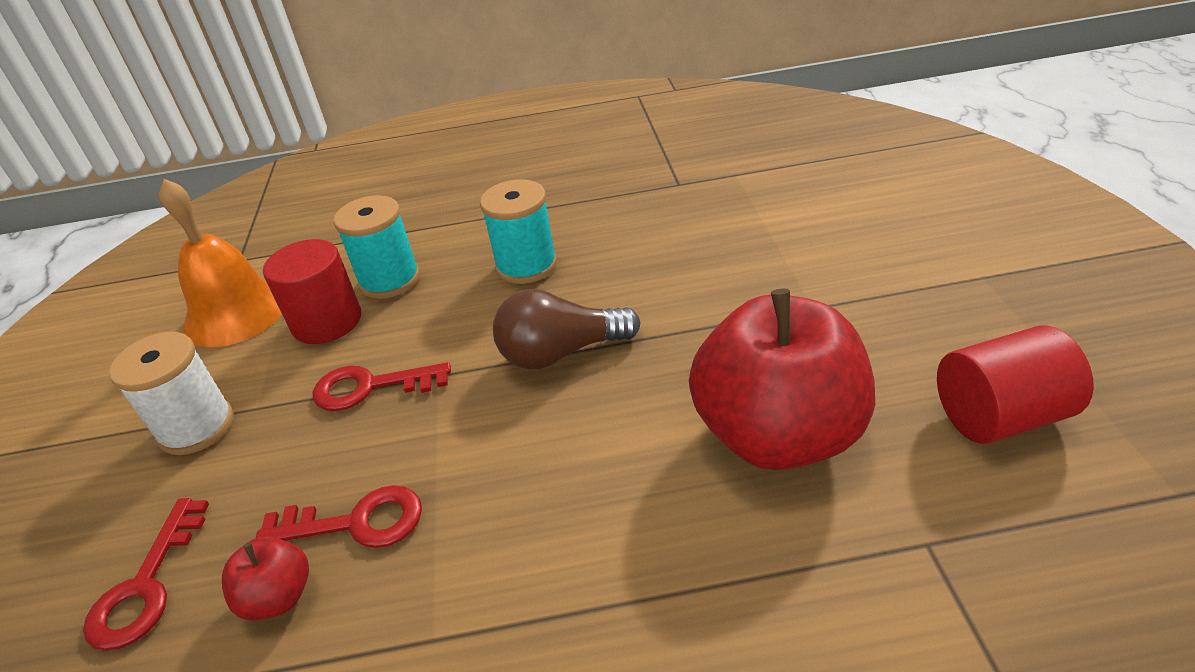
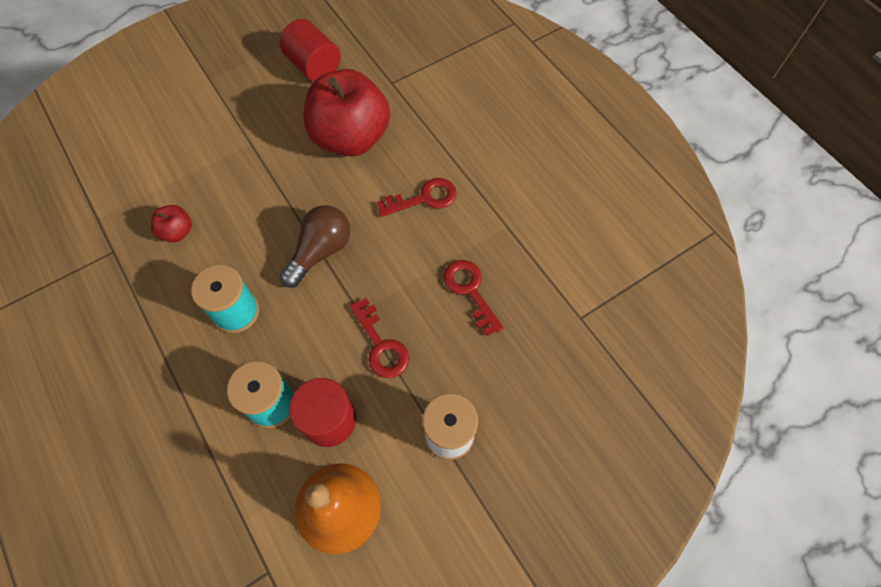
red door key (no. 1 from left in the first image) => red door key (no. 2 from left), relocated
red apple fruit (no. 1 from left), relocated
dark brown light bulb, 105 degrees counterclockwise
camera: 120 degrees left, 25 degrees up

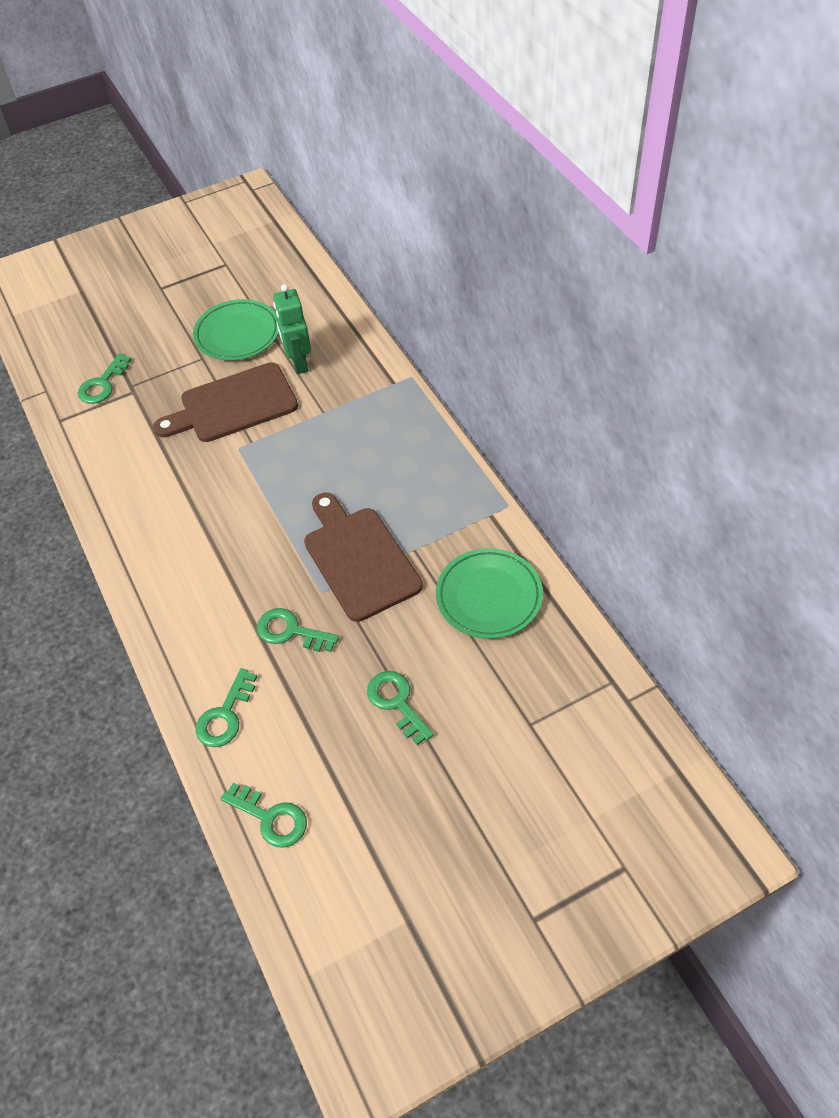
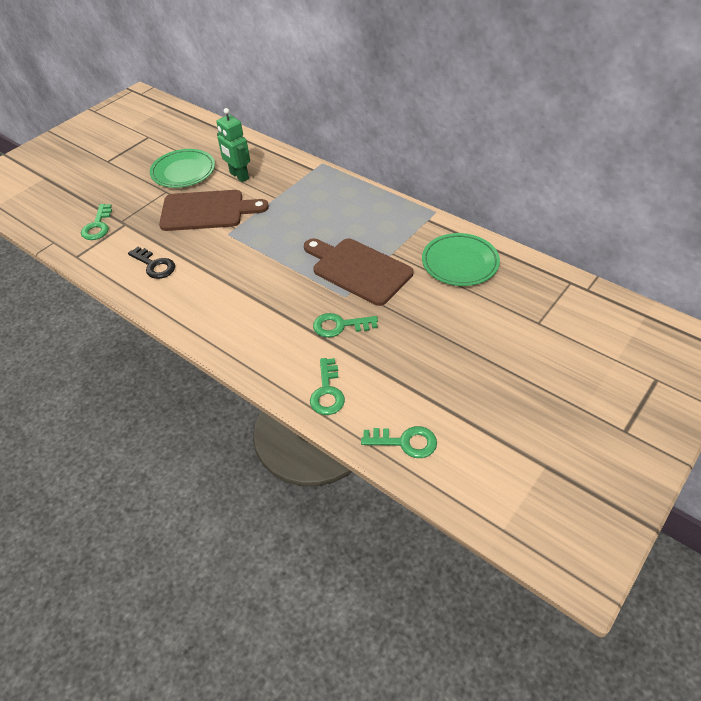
leaf-green door key (no. 5 from left) => nothing
nothing => jet-black door key
dark brown bread board (no. 1 from left), 135 degrees counterclockwise
camera: 25 degrees left, 5 degrees down

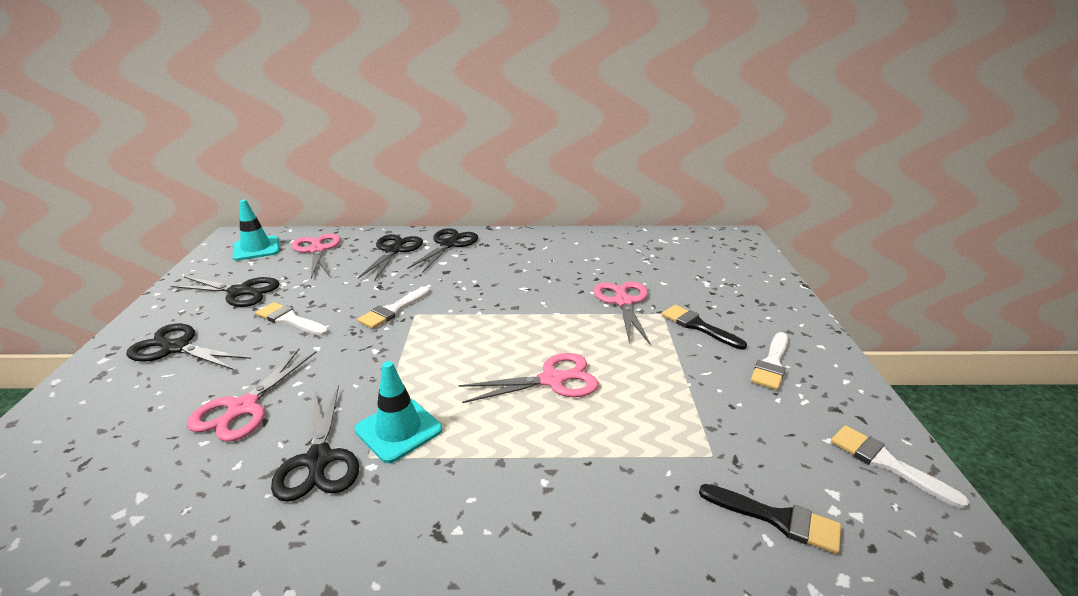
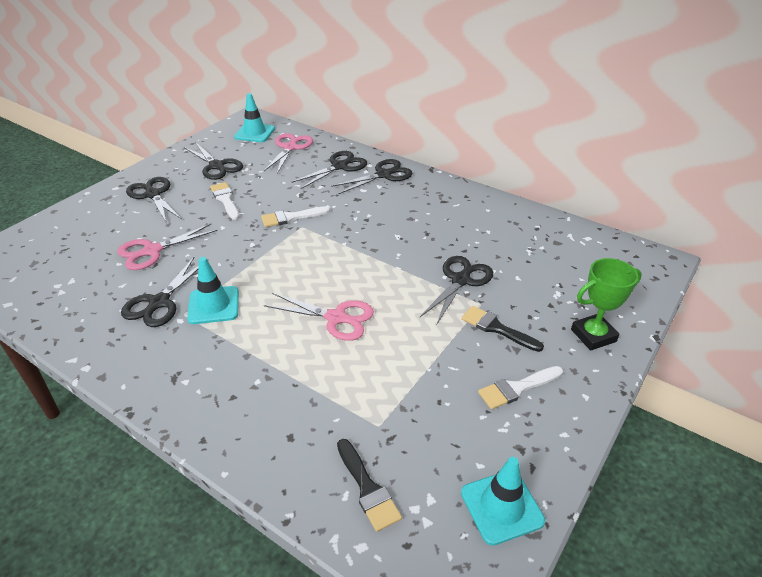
nothing => leaf-green trophy
snow-white brush (no. 4 from left) => teal safety cone (no. 3 from left)
rosy scissors (no. 4 from left) => jet-black scissors (no. 6 from left)
jet-black brush (no. 1 from left in the first image) => jet-black brush (no. 2 from left), 45 degrees counterclockwise
camera: 35 degrees right, 10 degrees up

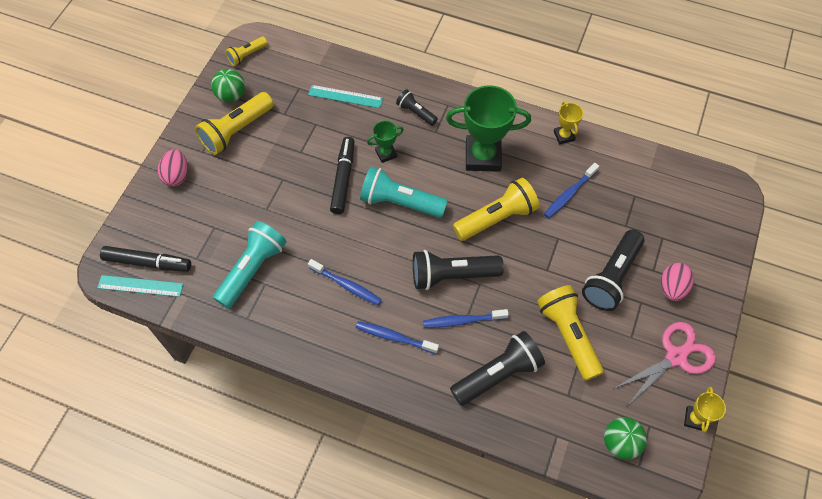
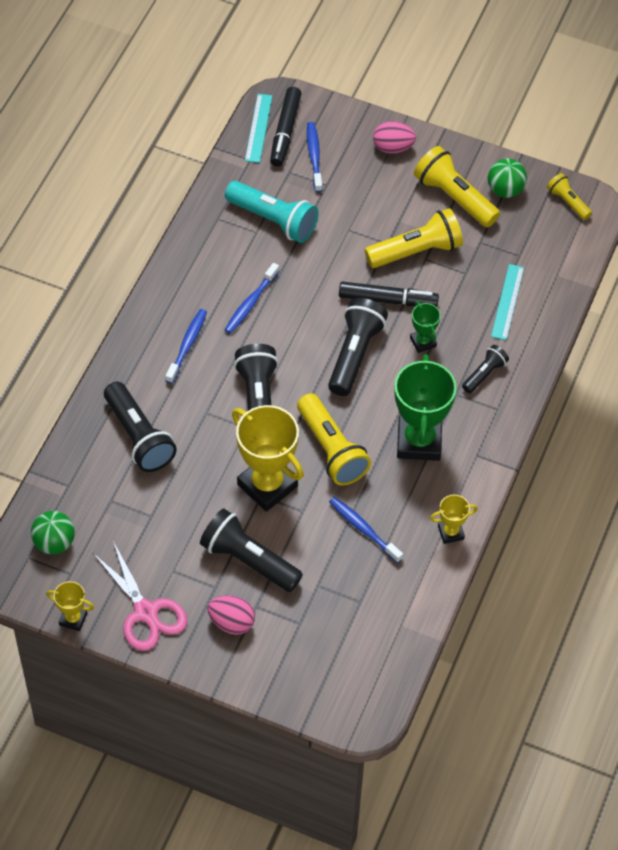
nothing => yellow trophy (no. 2 from left)
royal blue tooth brush (no. 3 from left), relocated
yellow flashlight (no. 4 from left in the first image) => yellow flashlight (no. 2 from left), relocated
teal flashlight (no. 2 from left) => jet-black flashlight (no. 4 from left)
camera: 90 degrees right, 5 degrees down

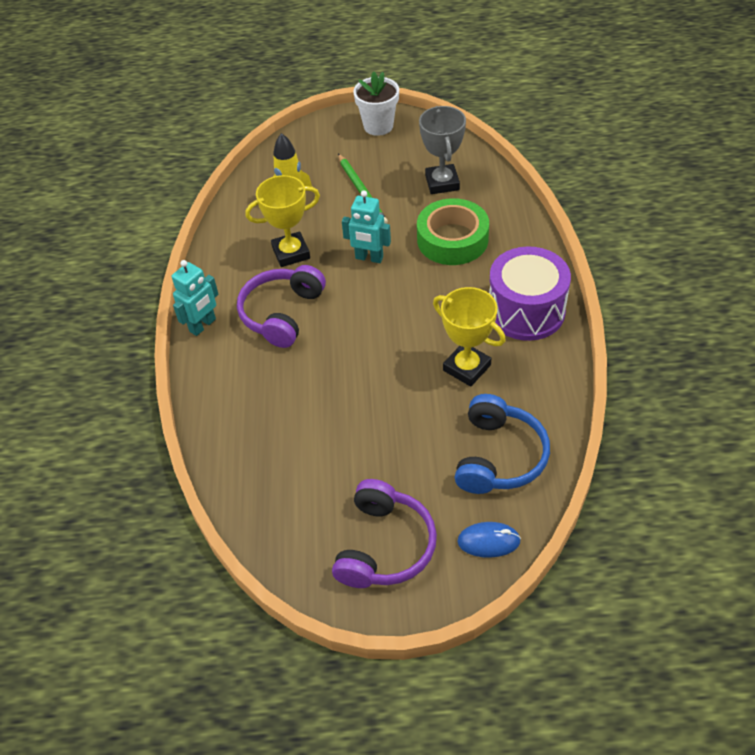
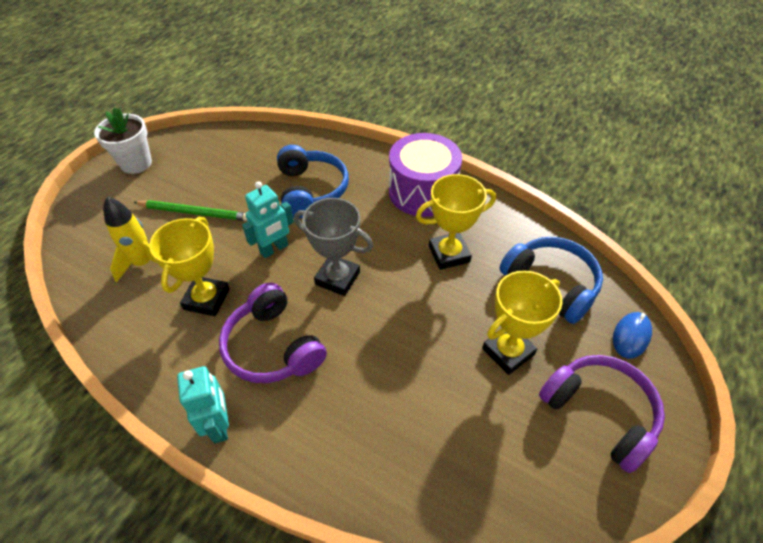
nothing => yellow trophy (no. 3 from left)
grey trophy, relocated
leaf-green sticky tape => royal blue over-ear headphones (no. 1 from left)
camera: 60 degrees left, 0 degrees up

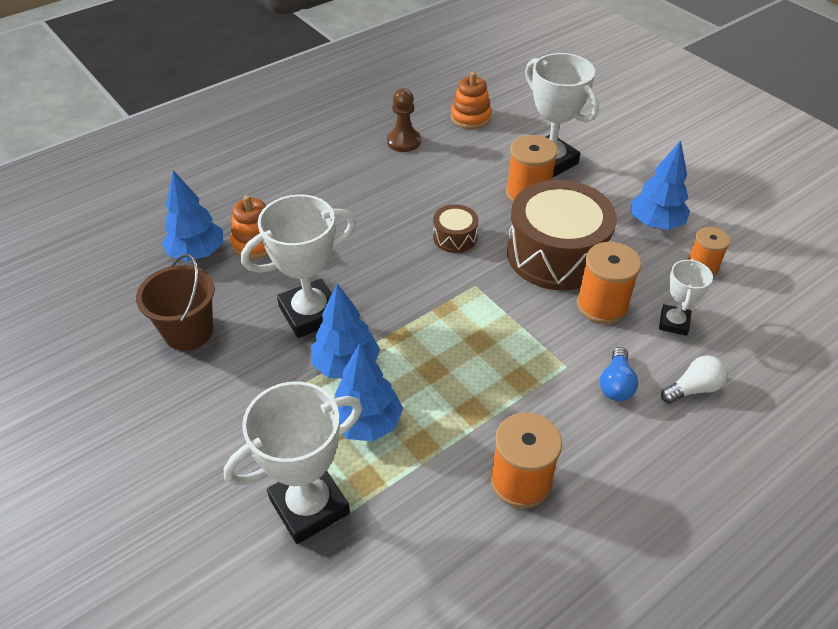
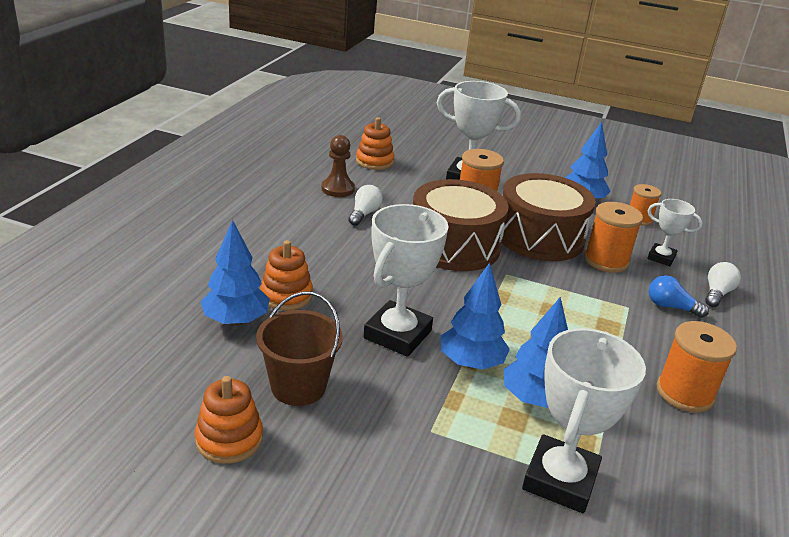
nothing => bright orange stacking toy (no. 1 from left)
nothing => snow-white light bulb (no. 1 from left)
royal blue light bulb, 135 degrees clockwise
snow-white trophy (no. 4 from left), 45 degrees counterclockwise
dark brown toy drum (no. 1 from left), x2.20
camera: 35 degrees left, 15 degrees down

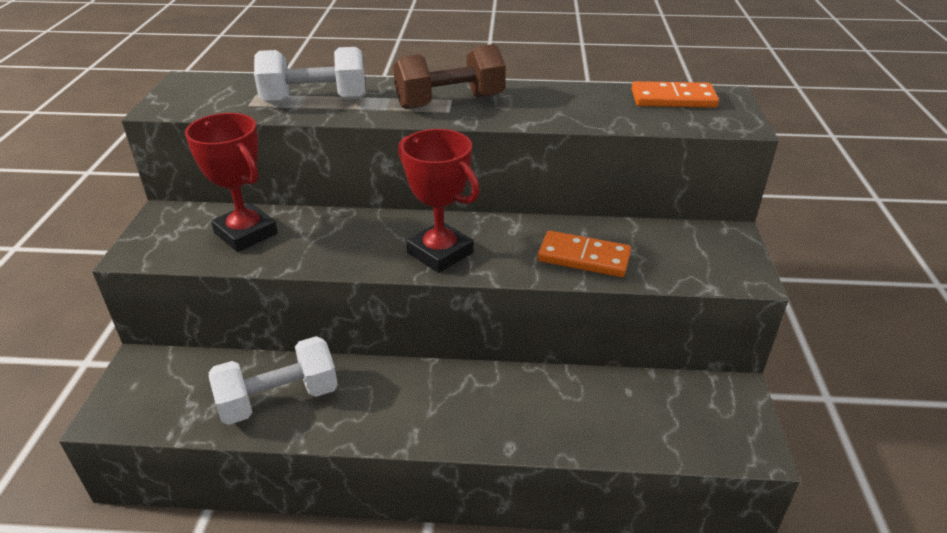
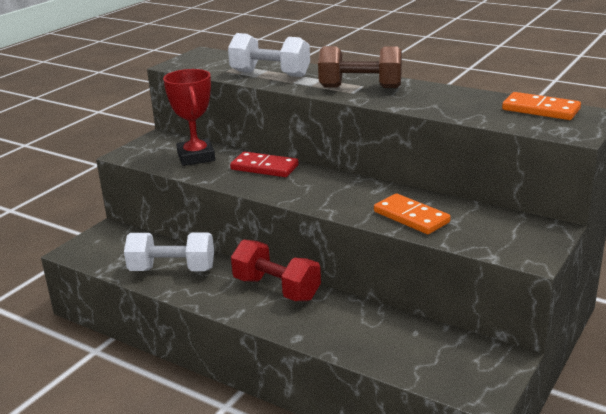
red trophy (no. 2 from left) => nothing
nothing => red domino
nothing => red dumbbell
camera: 30 degrees right, 10 degrees down

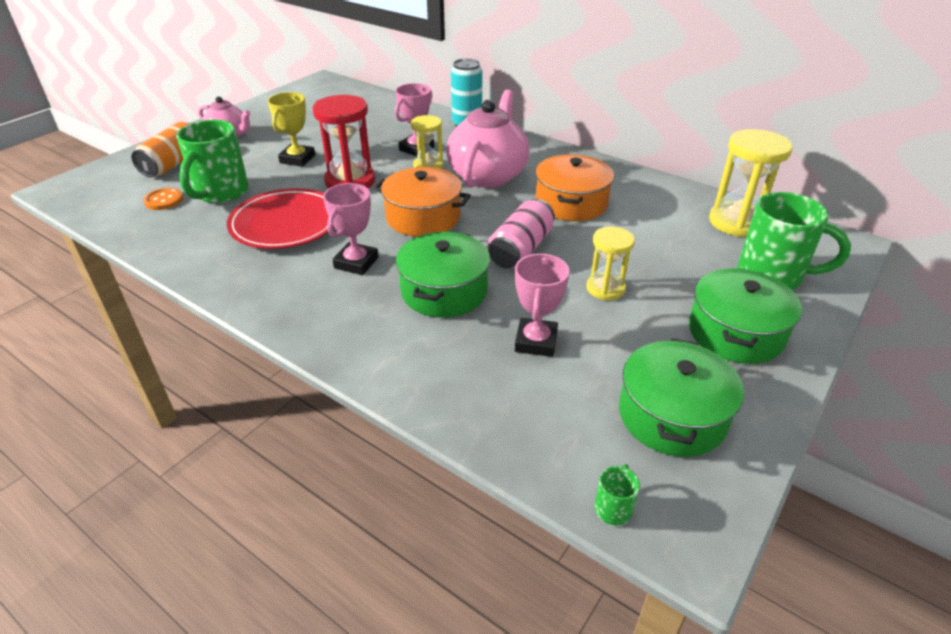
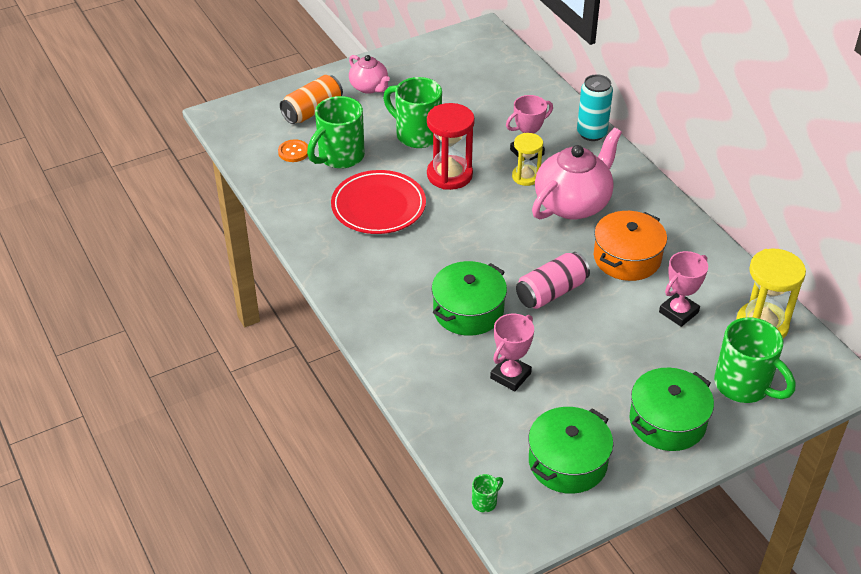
bright orange stockpot (no. 1 from left) => nothing
yellow sandglass (no. 2 from left) => nothing
rosy trophy (no. 1 from left in the first image) => rosy trophy (no. 3 from left), relocated
yellow trophy => leaf-green tea mug (no. 2 from left)
camera: 25 degrees right, 5 degrees up

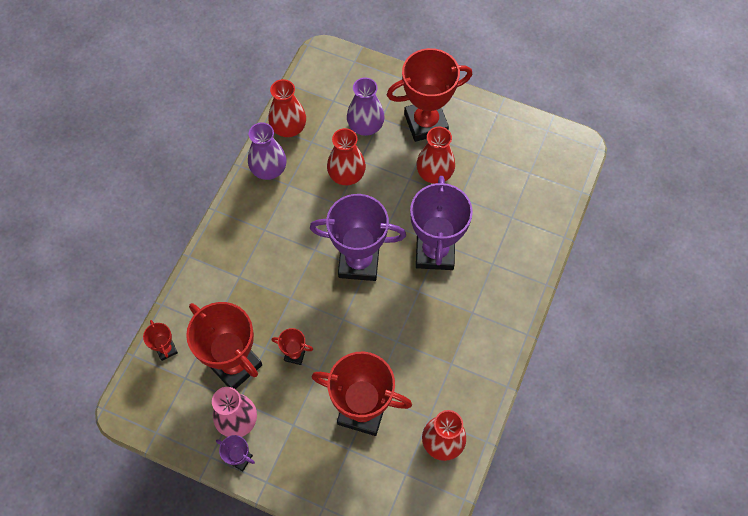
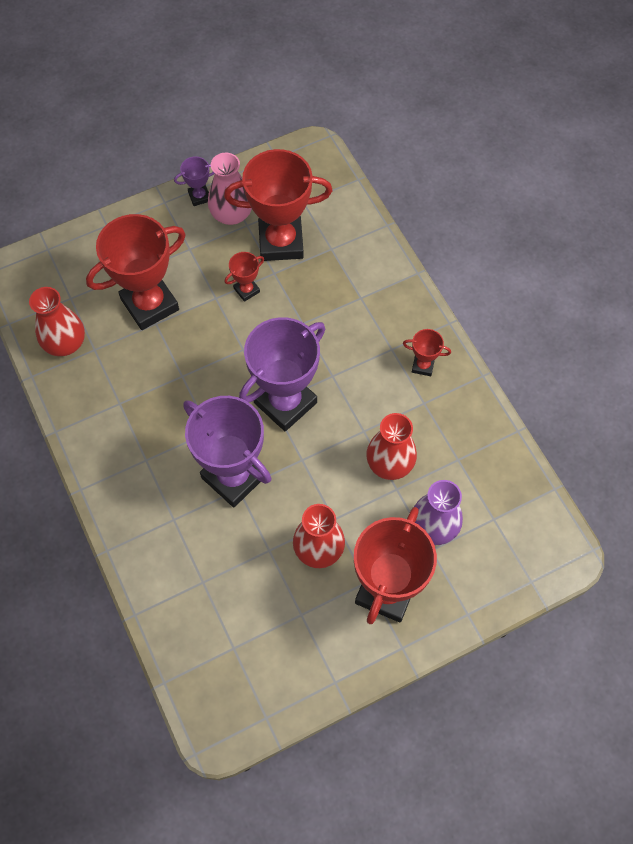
purple flower vase (no. 1 from left) => nothing
red flower vase (no. 1 from left) => nothing
red trophy (no. 1 from left in the first image) => red trophy (no. 5 from left), relocated
camera: 130 degrees right, 0 degrees up

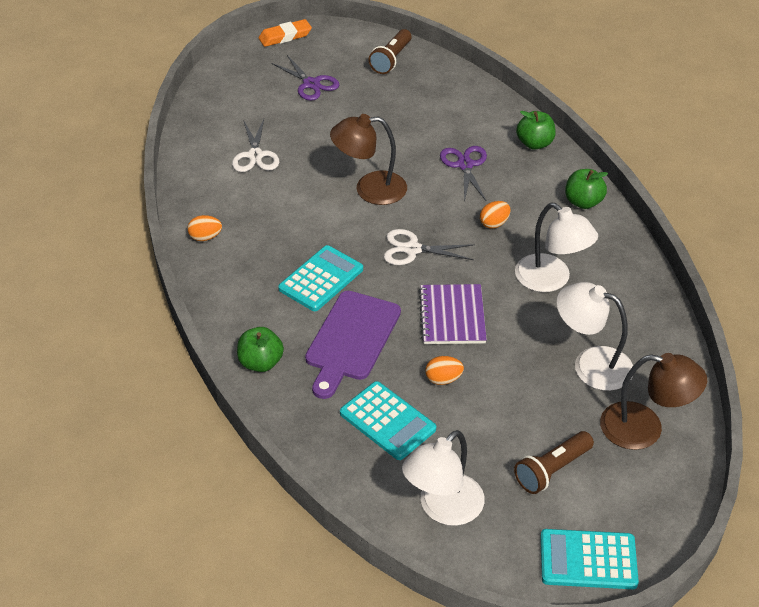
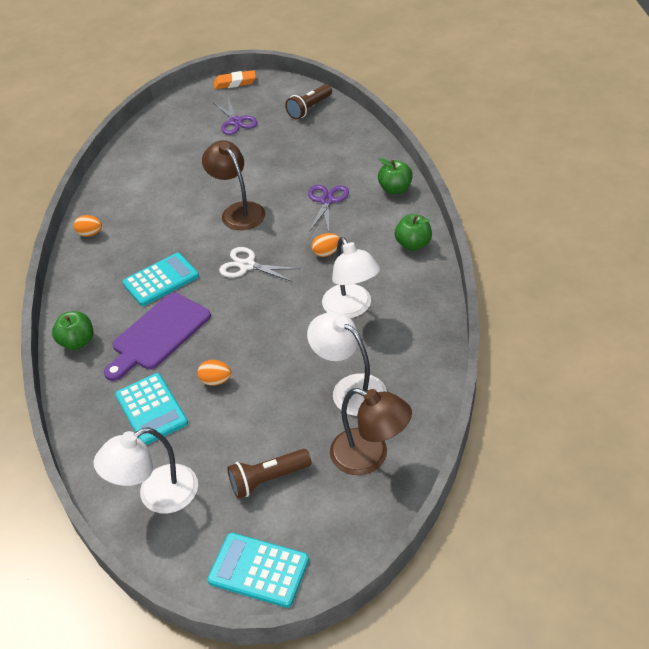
snow-white scissors (no. 1 from left) => nothing
purple notebook => nothing
dark brown lamp (no. 1 from left), 45 degrees clockwise
camera: 20 degrees right, 0 degrees up

